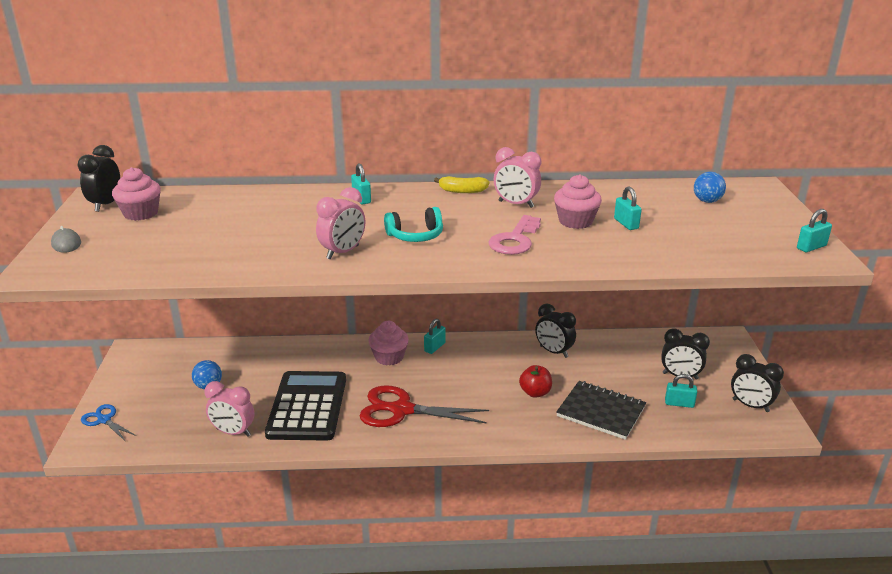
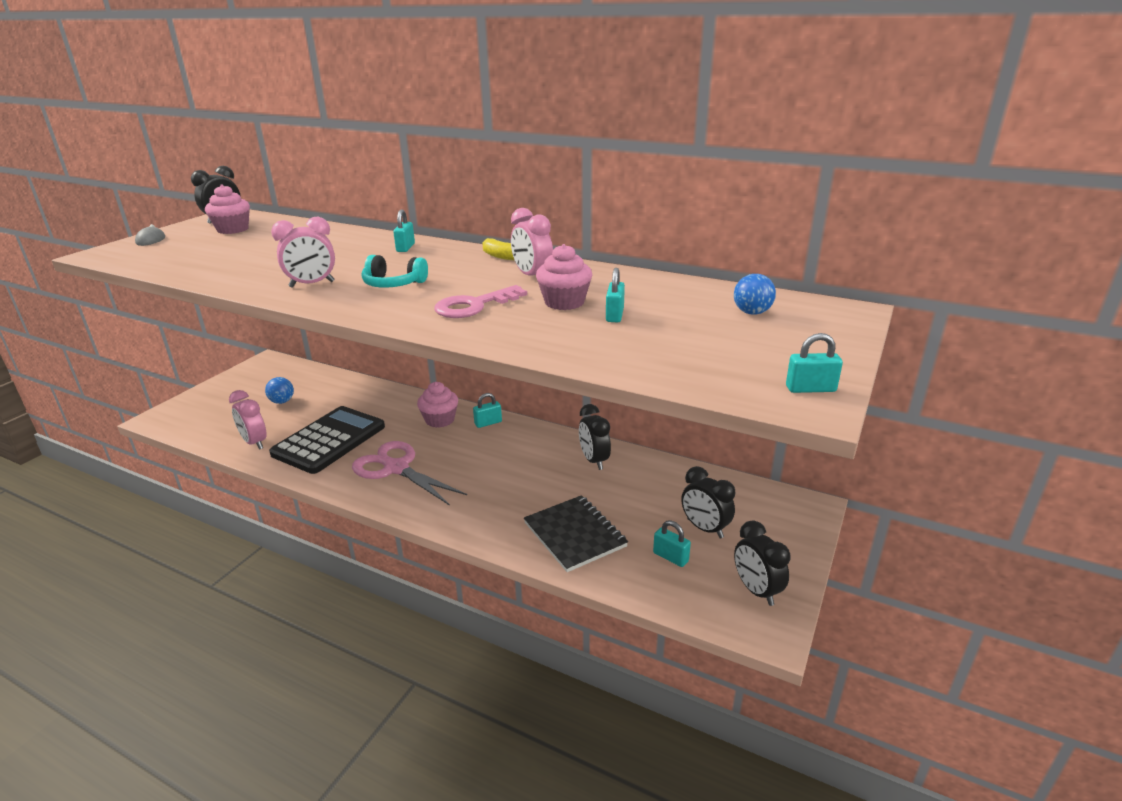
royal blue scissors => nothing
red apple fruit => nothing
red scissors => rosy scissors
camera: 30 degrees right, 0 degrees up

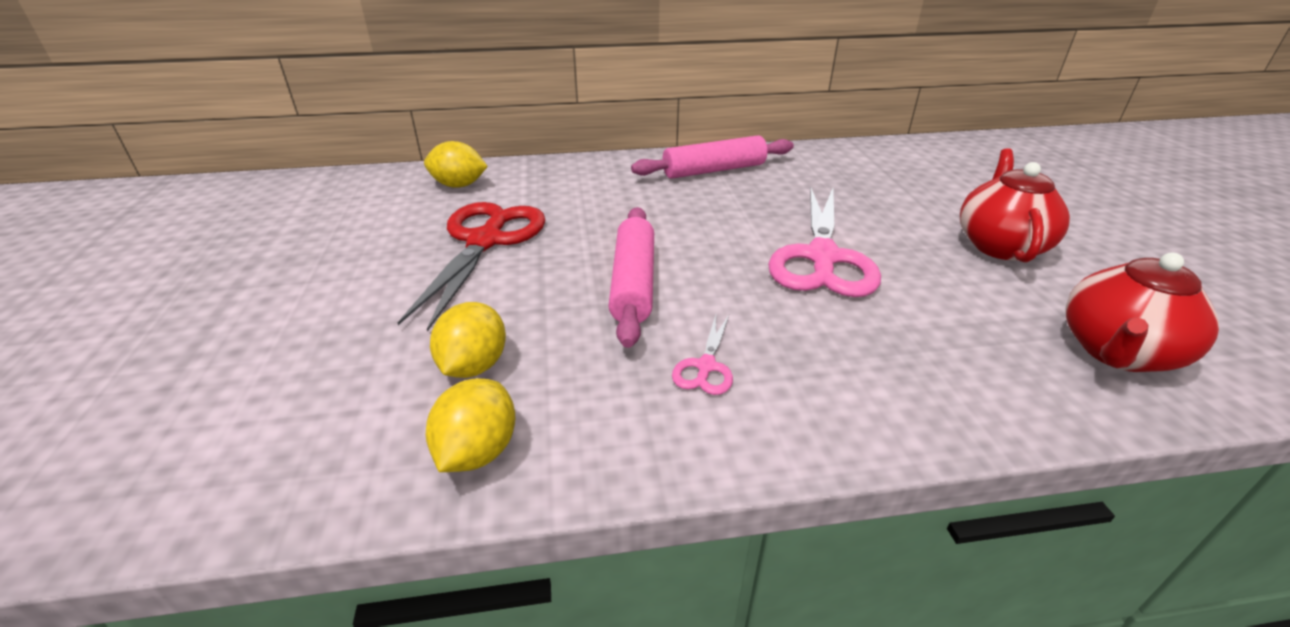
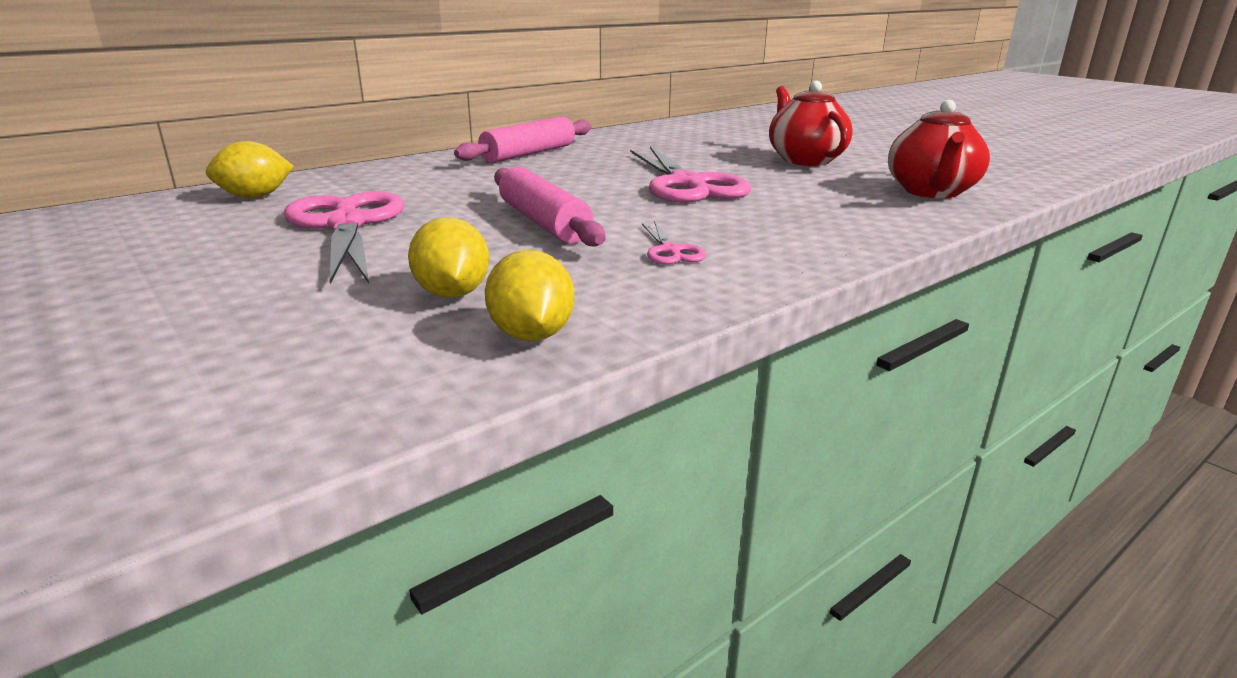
red scissors => rosy scissors (no. 1 from left)
camera: 30 degrees left, 10 degrees down

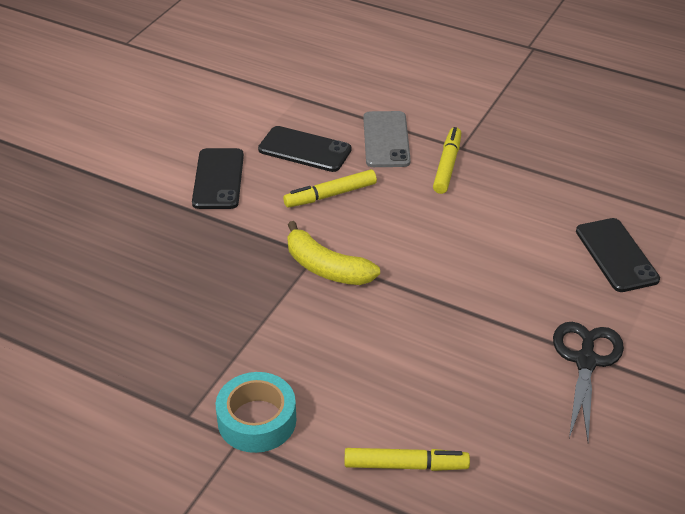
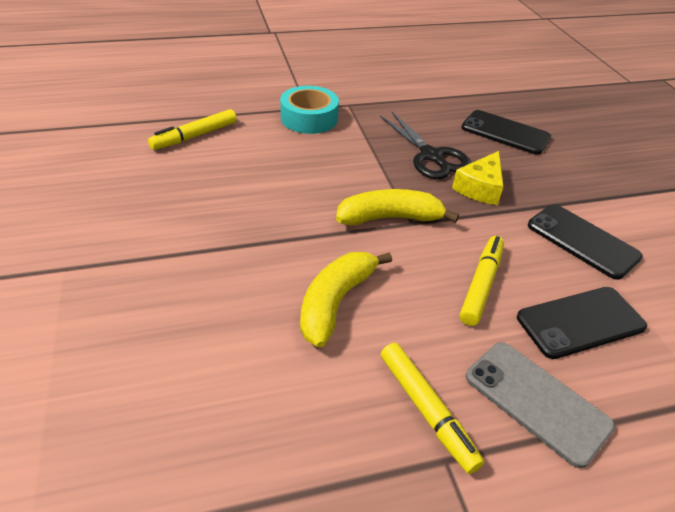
nothing => yellow banana fruit (no. 1 from left)
nothing => yellow cheese
jet-black scissors, relocated
jet-black phone (no. 3 from left in the first image) => jet-black phone (no. 1 from left), relocated
camera: 135 degrees right, 0 degrees up

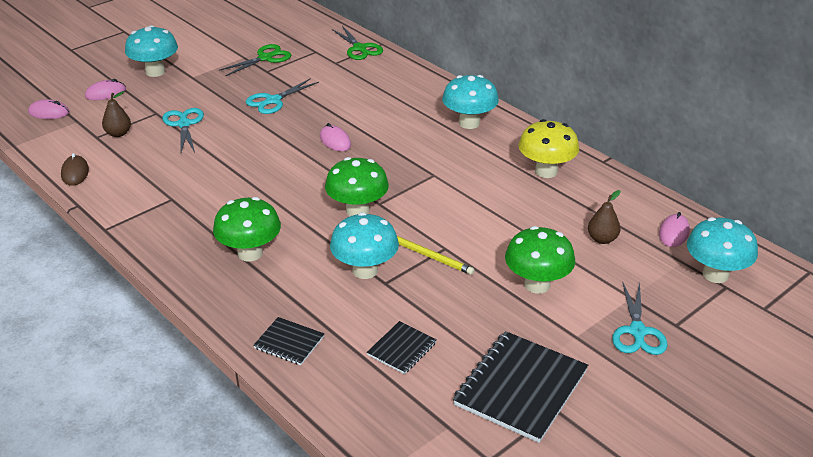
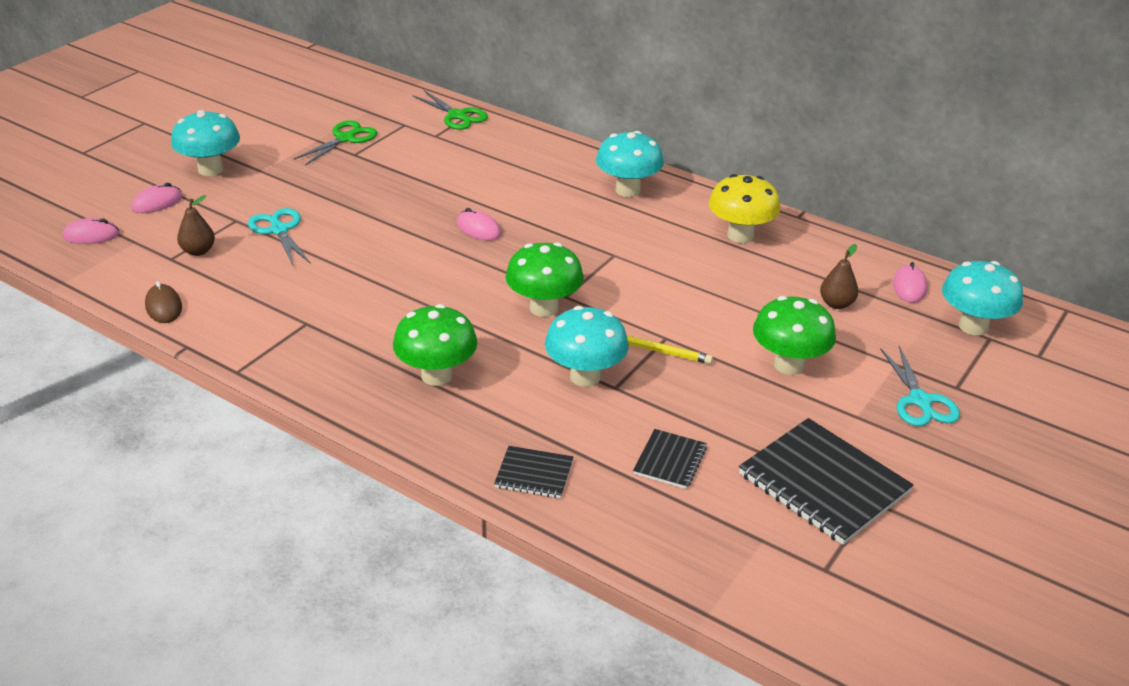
teal scissors (no. 2 from left) => nothing
jet-black notebook (no. 3 from left), 60 degrees counterclockwise
camera: 15 degrees left, 0 degrees up

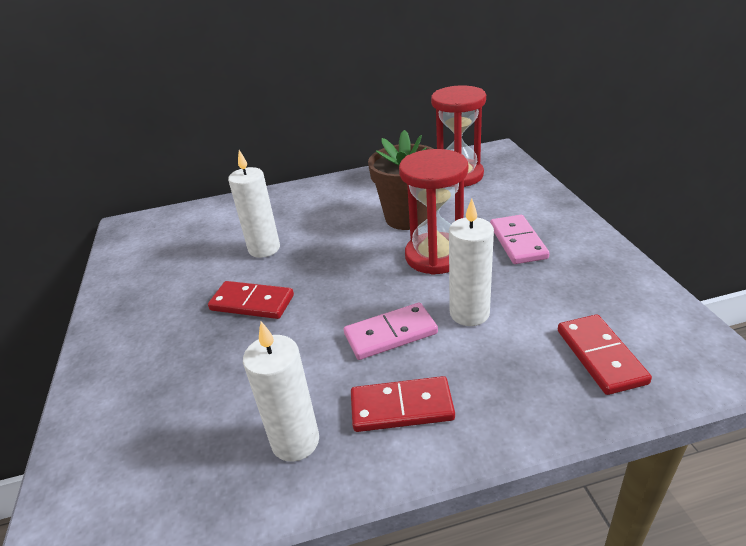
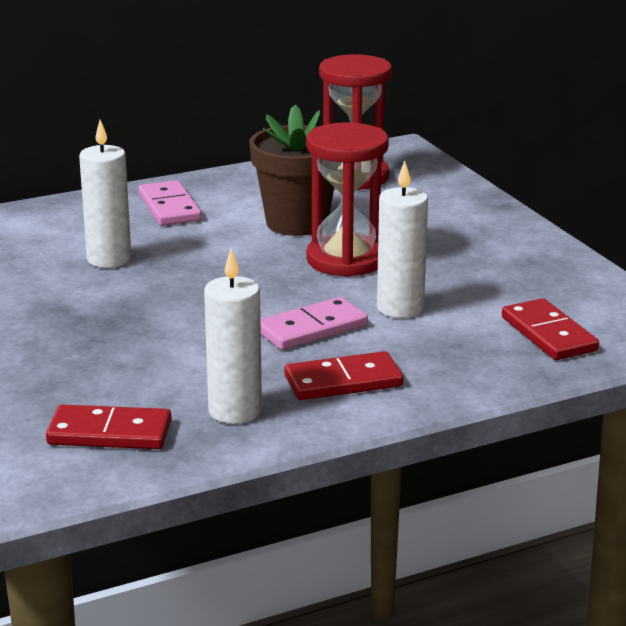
red domino (no. 1 from left), relocated
rosy domino (no. 2 from left in the first image) => rosy domino (no. 1 from left), relocated
camera: 15 degrees left, 10 degrees down

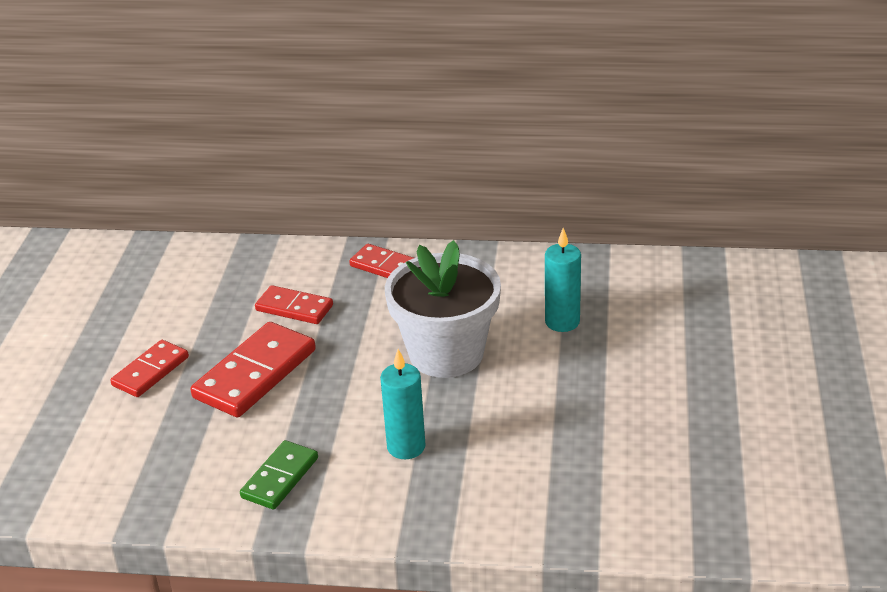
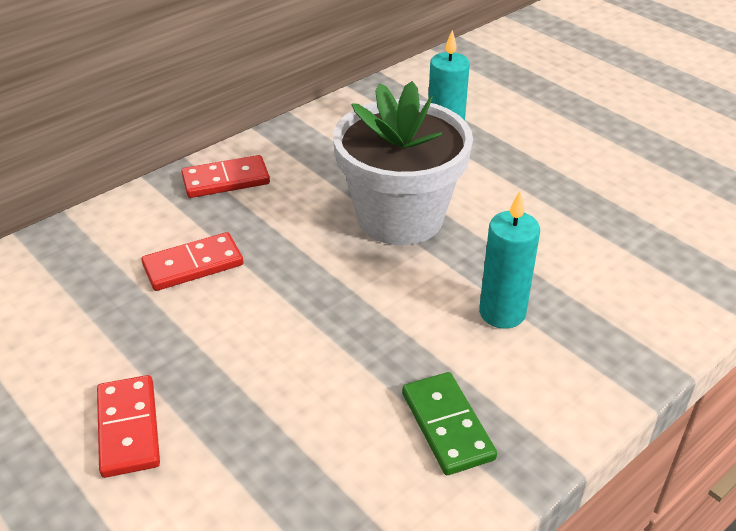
red domino (no. 2 from left) => nothing
camera: 50 degrees left, 5 degrees up

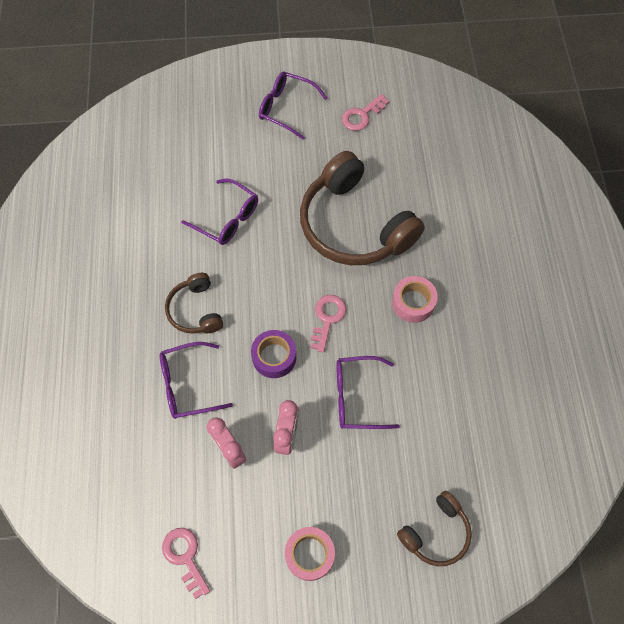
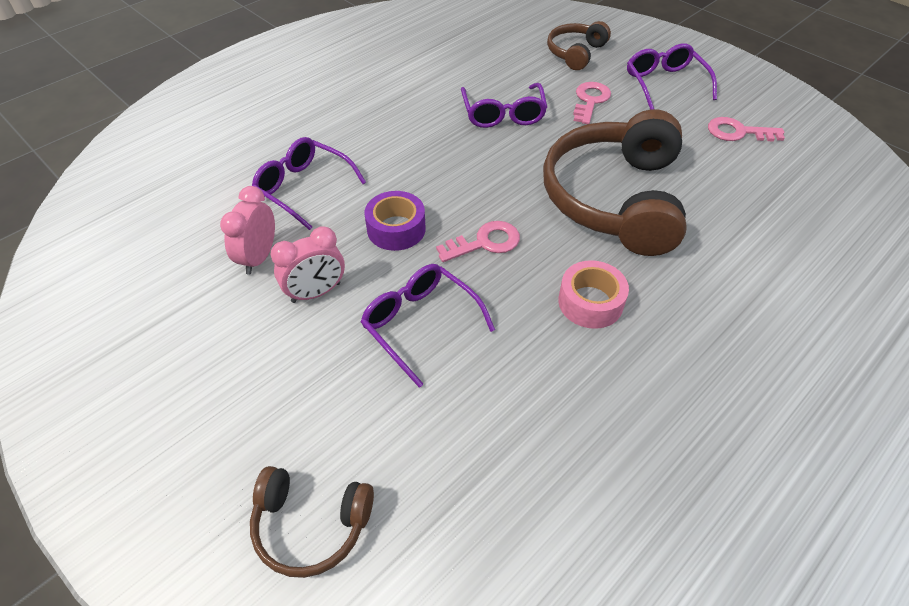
rosy sticky tape (no. 1 from left) => nothing
rosy door key (no. 1 from left in the first image) => rosy door key (no. 2 from left), relocated
dark brown over-ear headphones (no. 1 from left in the first image) => dark brown over-ear headphones (no. 2 from left), relocated
camera: 50 degrees right, 15 degrees down

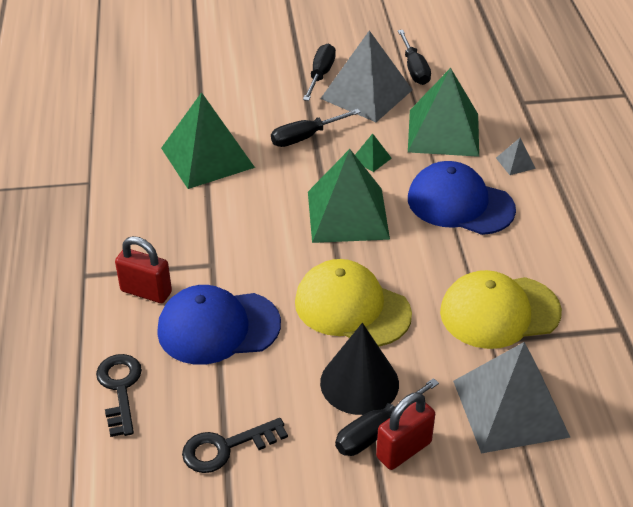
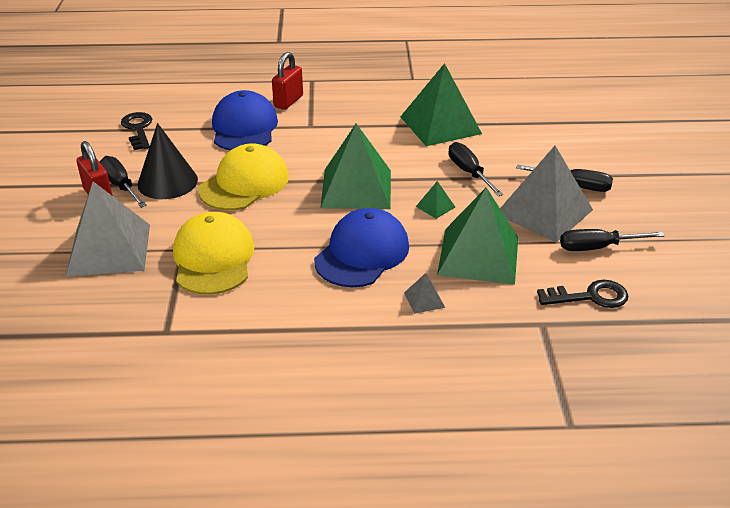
jet-black door key (no. 1 from left in the first image) => jet-black door key (no. 2 from left), relocated
camera: 95 degrees right, 5 degrees down

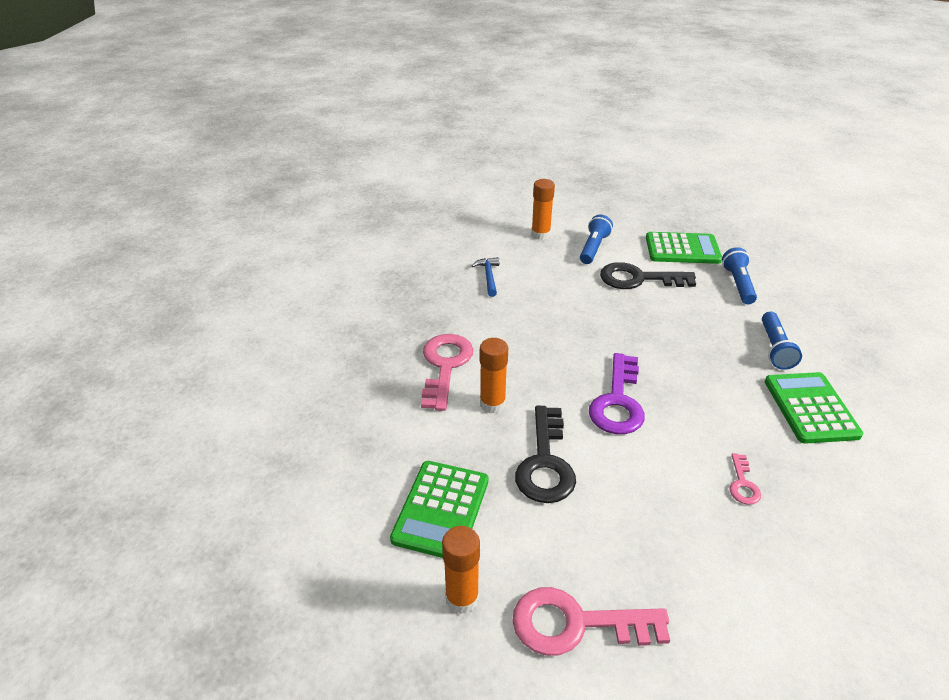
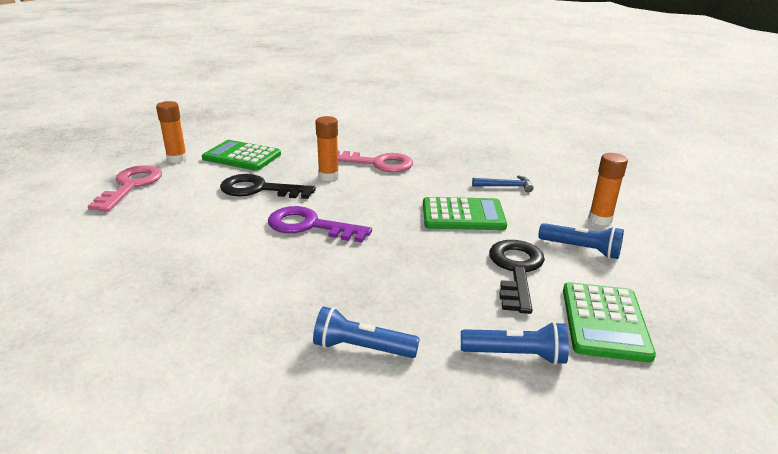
rosy door key (no. 3 from left) => nothing
leaf-green adding machine (no. 3 from left in the first image) => leaf-green adding machine (no. 2 from left), relocated
camera: 95 degrees right, 10 degrees down

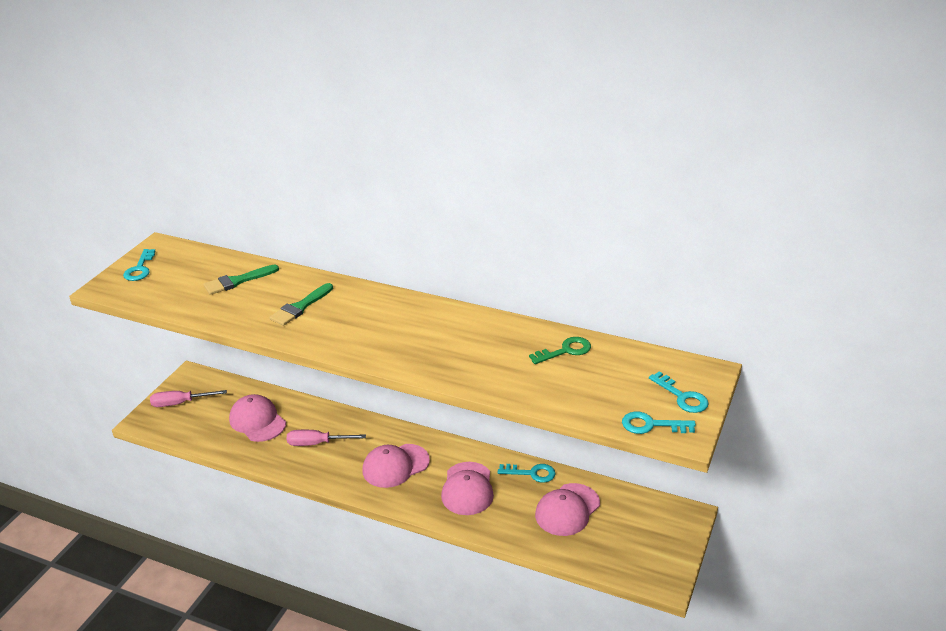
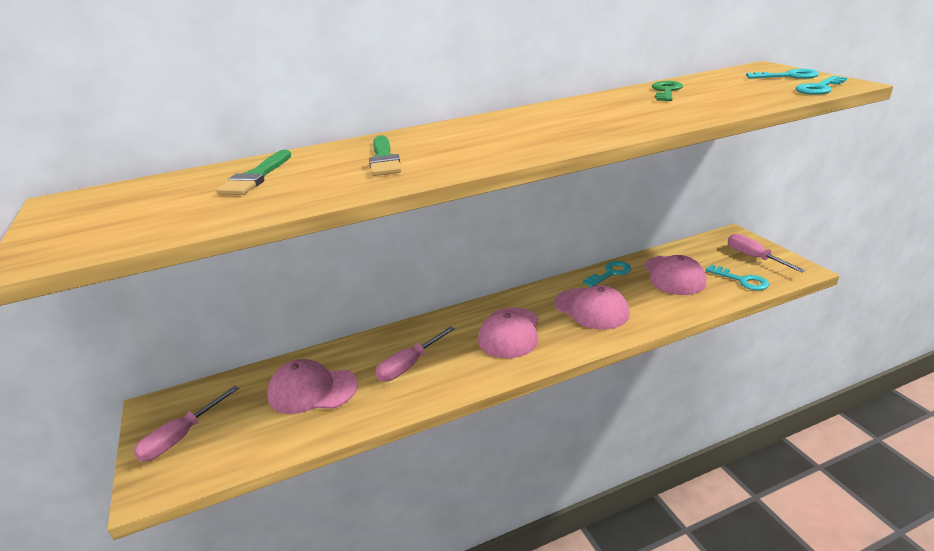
nothing => rosy hand screwdriver (no. 3 from left)
teal door key (no. 1 from left in the first image) => teal door key (no. 2 from left), relocated
camera: 45 degrees left, 5 degrees down

